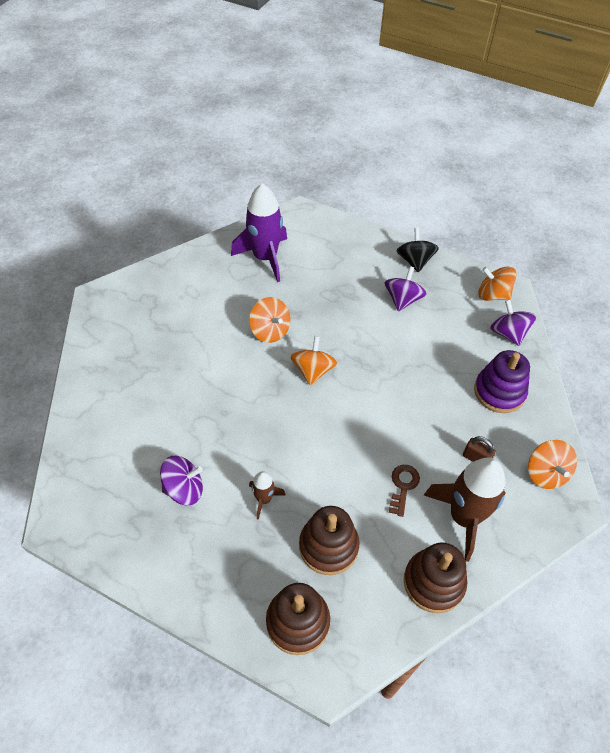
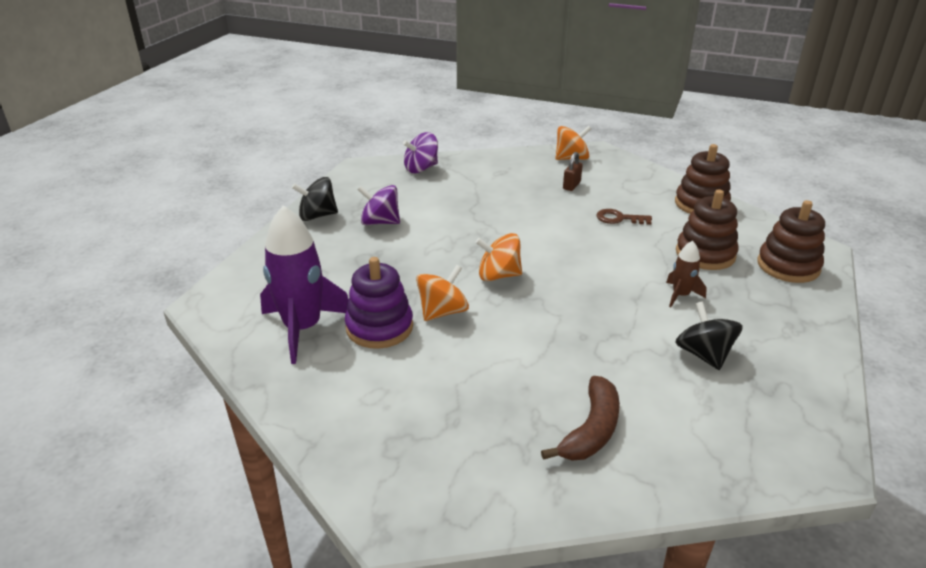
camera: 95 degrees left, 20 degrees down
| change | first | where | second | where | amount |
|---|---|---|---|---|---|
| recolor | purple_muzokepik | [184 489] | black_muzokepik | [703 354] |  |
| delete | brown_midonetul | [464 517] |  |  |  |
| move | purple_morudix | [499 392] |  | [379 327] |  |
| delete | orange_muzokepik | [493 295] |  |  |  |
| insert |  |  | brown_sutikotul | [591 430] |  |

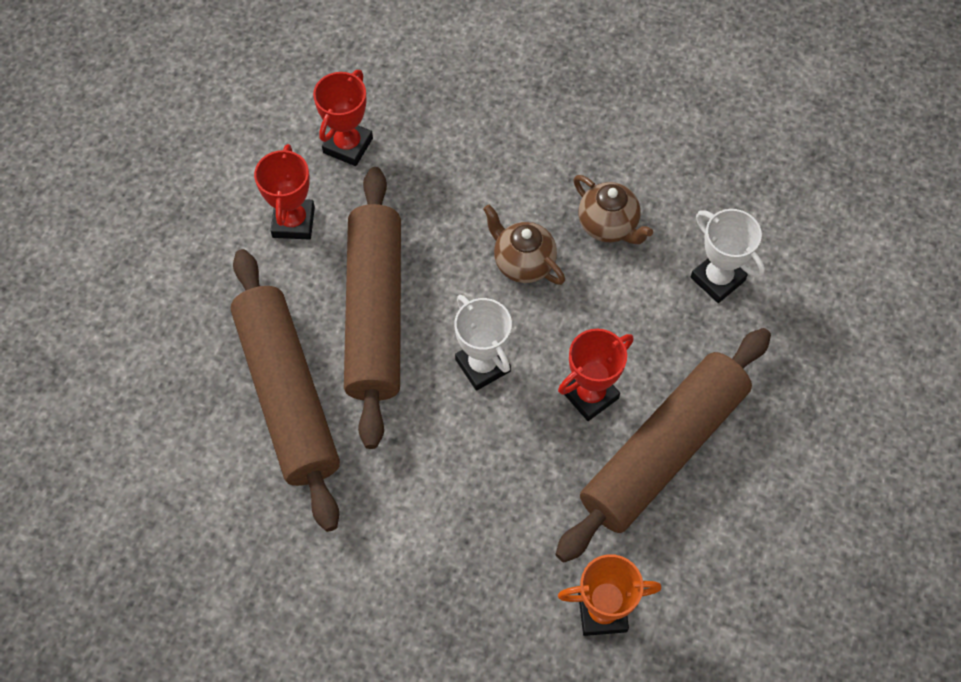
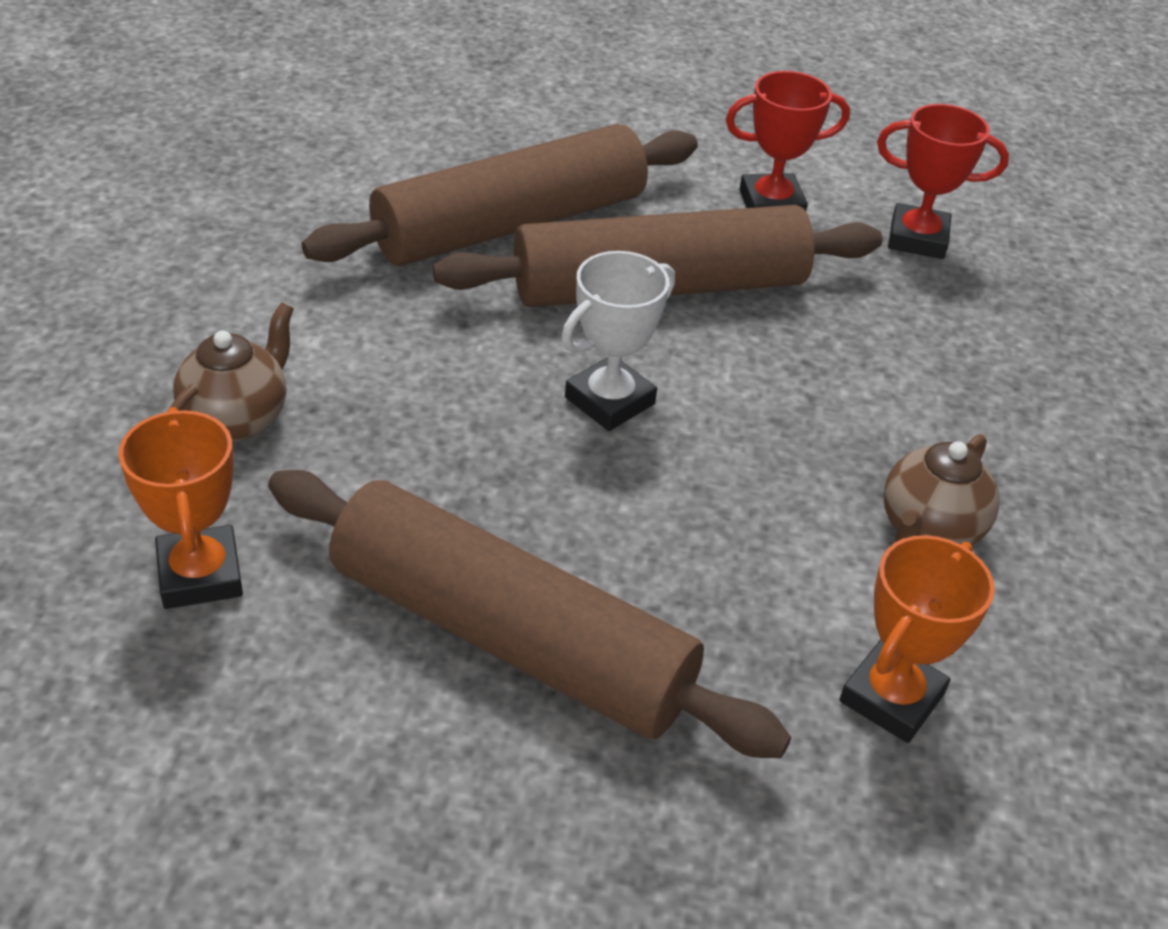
camera: 75 degrees right, 20 degrees down
| change | first | where | second | where | amount |
|---|---|---|---|---|---|
| move | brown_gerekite | [523 263] |  | [237 419] |  |
| delete | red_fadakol | [590 395] |  |  |  |
| recolor | white_fadakol | [717 279] | orange_fadakol | [891 697] |  |

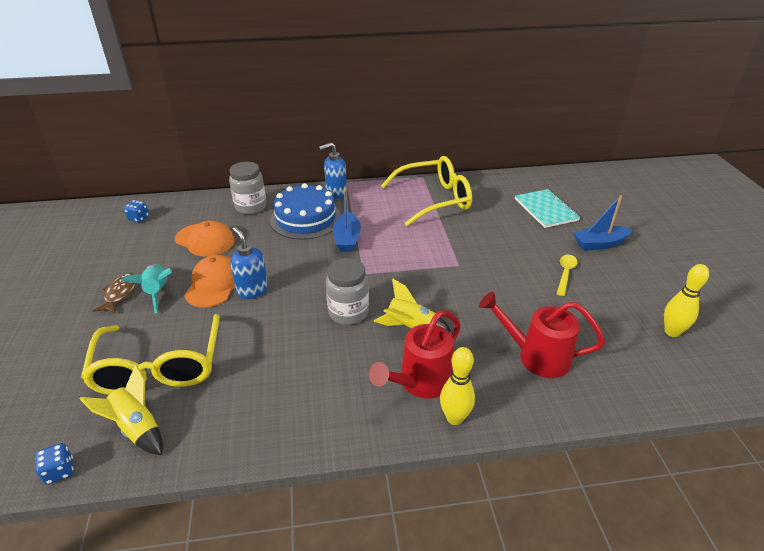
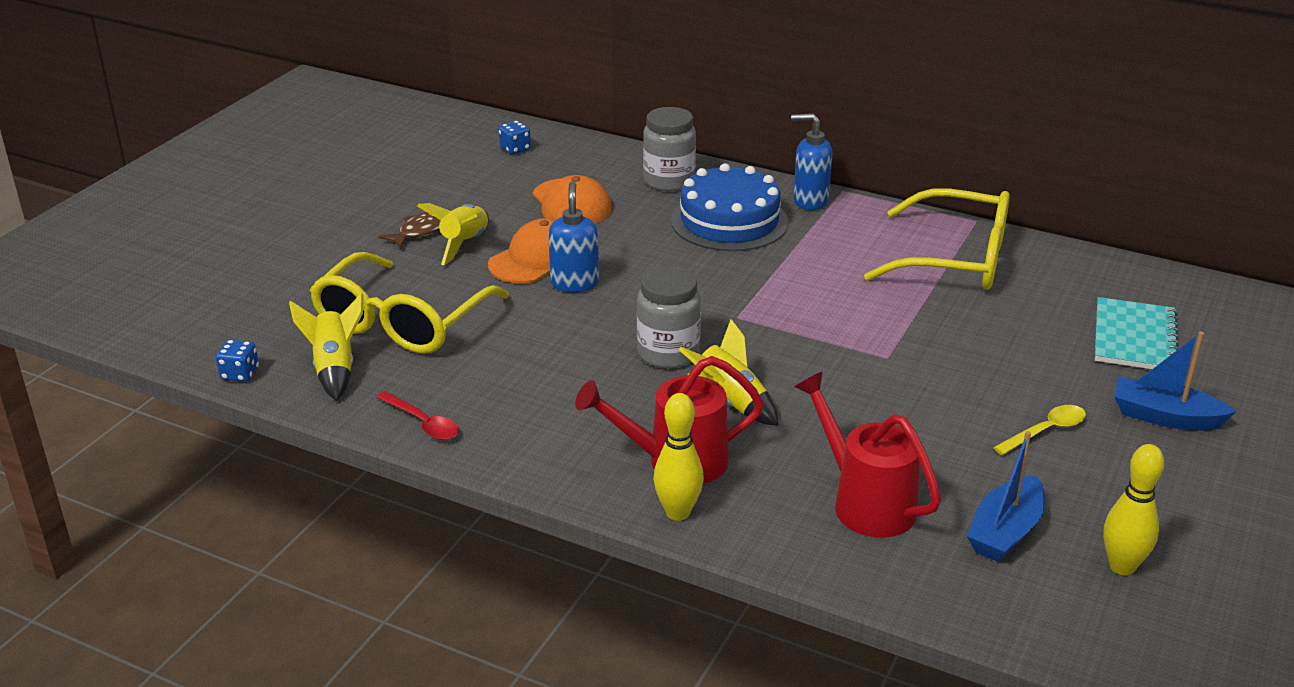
camera: 35 degrees right, 5 degrees down
| change | first | where | second | where | amount |
|---|---|---|---|---|---|
| recolor | turquoise_midonetul | [157 292] | yellow_midonetul | [464 244] |  |
| move | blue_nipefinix | [347 239] |  | [1005 532] |  |
| insert |  |  | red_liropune | [423 423] |  |

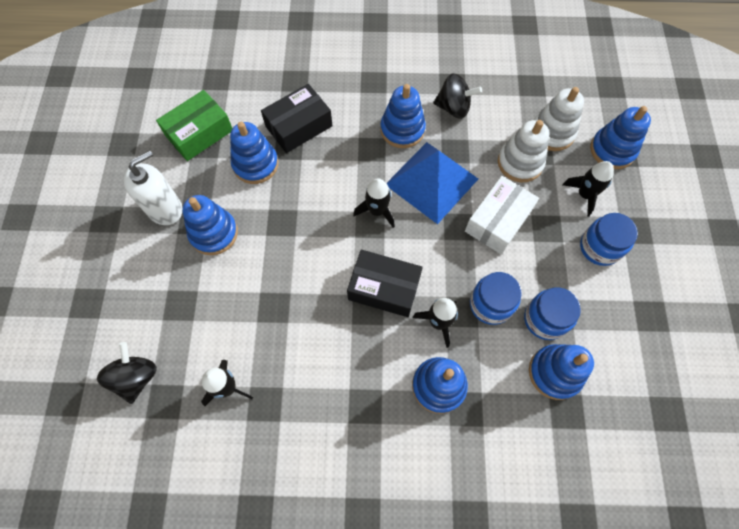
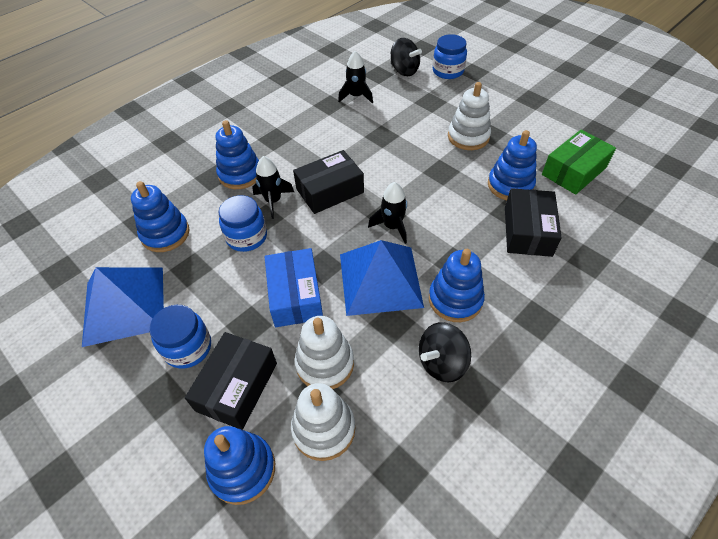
camera: 135 degrees right, 15 degrees down
| change | first | where | second | where | amount |
|---|---|---|---|---|---|
| delete | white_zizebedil | [165 208] |  |  |  |
| rotate | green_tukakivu | [199 133] |  | [574 171] | 45 degrees clockwise |
| recolor | blue_morudix | [214 233] | white_morudix | [468 137] |  |
| recolor | white_tukakivu | [498 221] | blue_tukakivu | [295 295] |  |
| move | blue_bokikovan | [545 319] |  | [448 71] |  |
| replace | black_midonetul | [584 195] | black_tukakivu | [237 386] |  |
| insert |  |  | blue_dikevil | [124 305] |  |

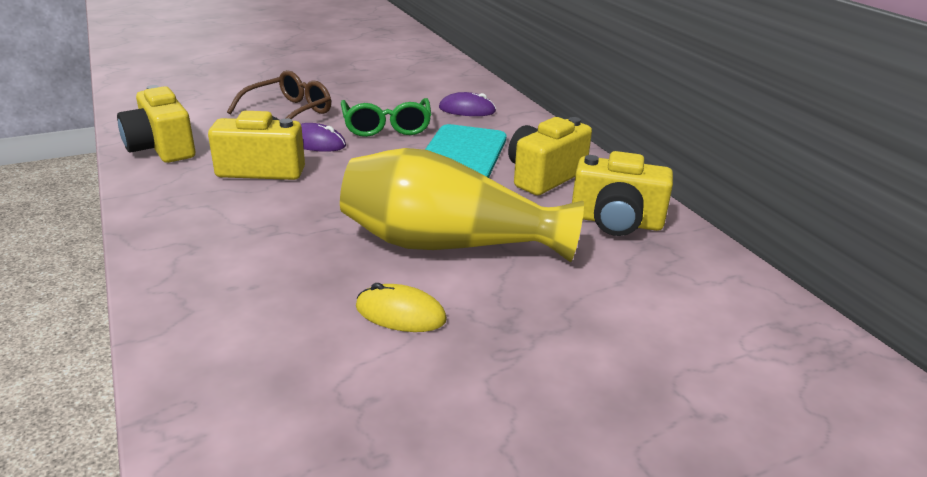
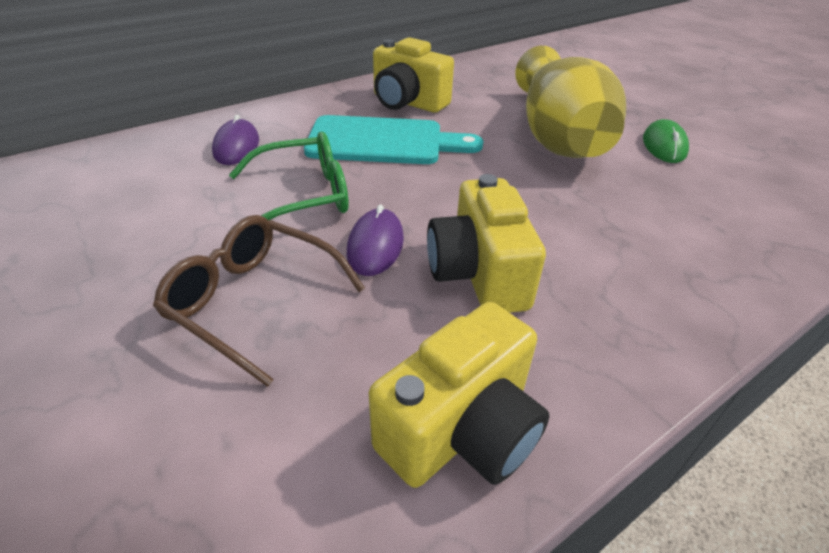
camera: 100 degrees left, 10 degrees up
| change | first | where | second | where | amount |
|---|---|---|---|---|---|
| recolor | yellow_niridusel | [400 313] | green_niridusel | [664 145] |  |
| delete | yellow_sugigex | [616 222] |  |  |  |

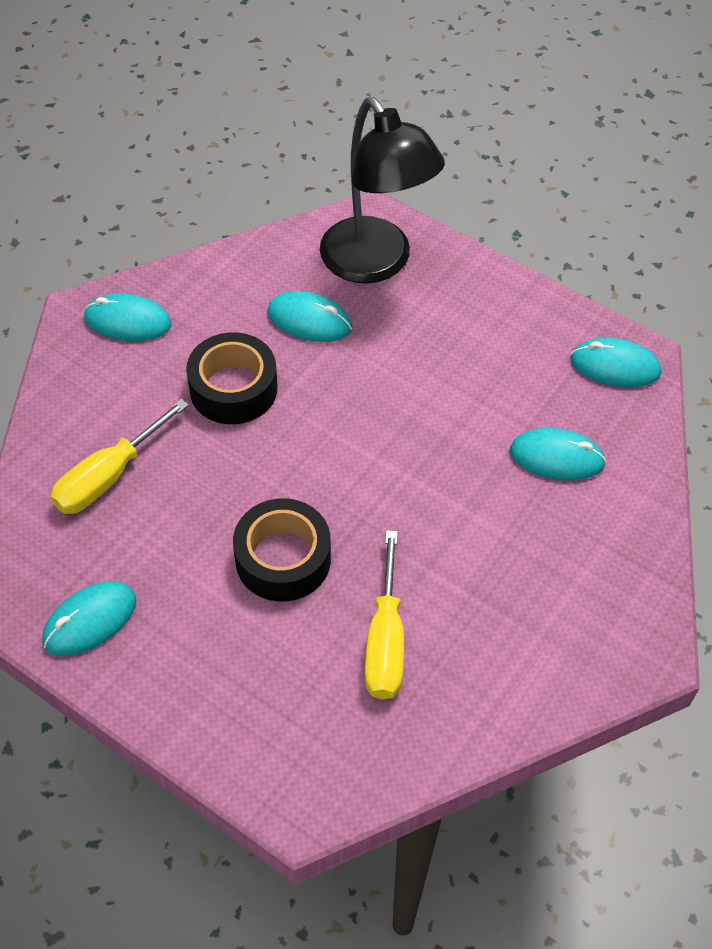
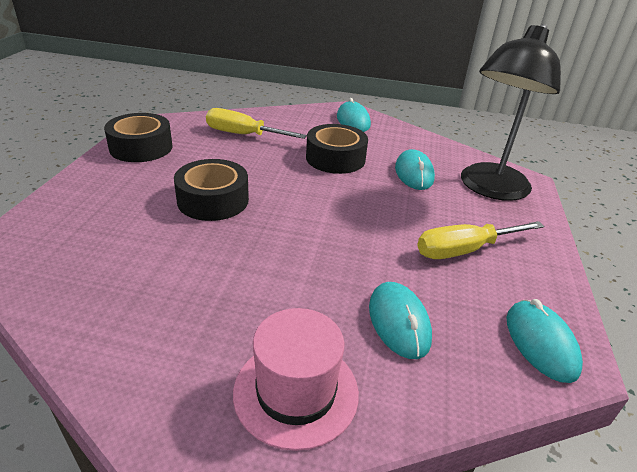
camera: 65 degrees right, 20 degrees down
| change | first | where | second | where | amount |
|---|---|---|---|---|---|
| replace | turquoise_niridusel | [90 621] | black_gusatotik | [141 147] |  |
| move | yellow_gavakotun | [385 641] |  | [464 250] |  |
| insert |  |  | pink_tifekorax | [296 392] |  |

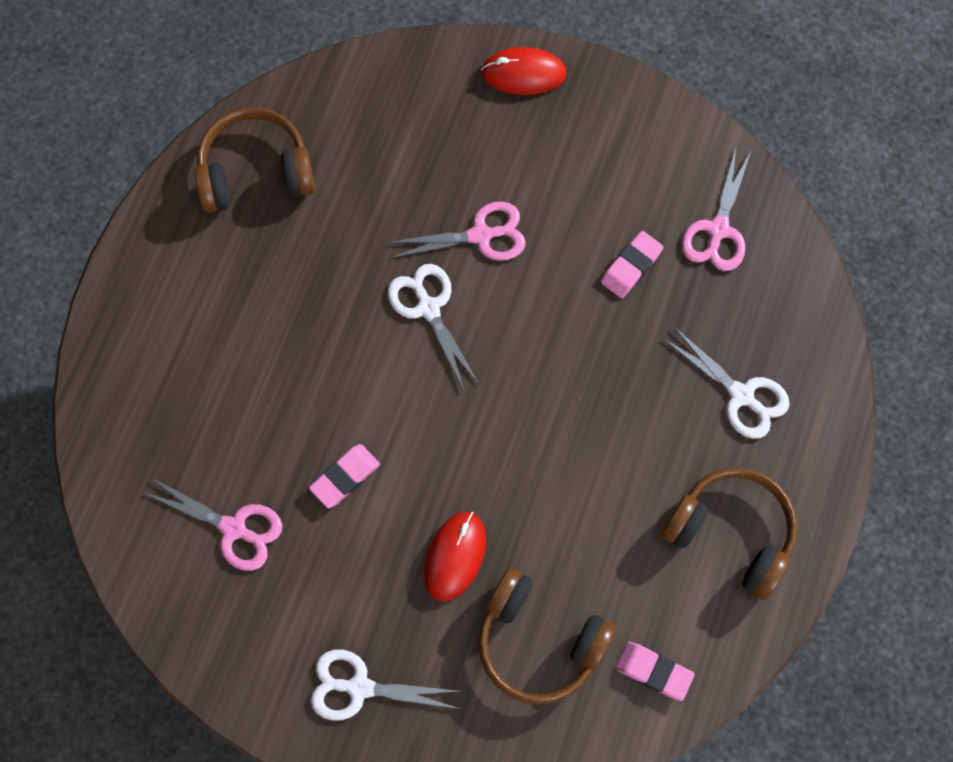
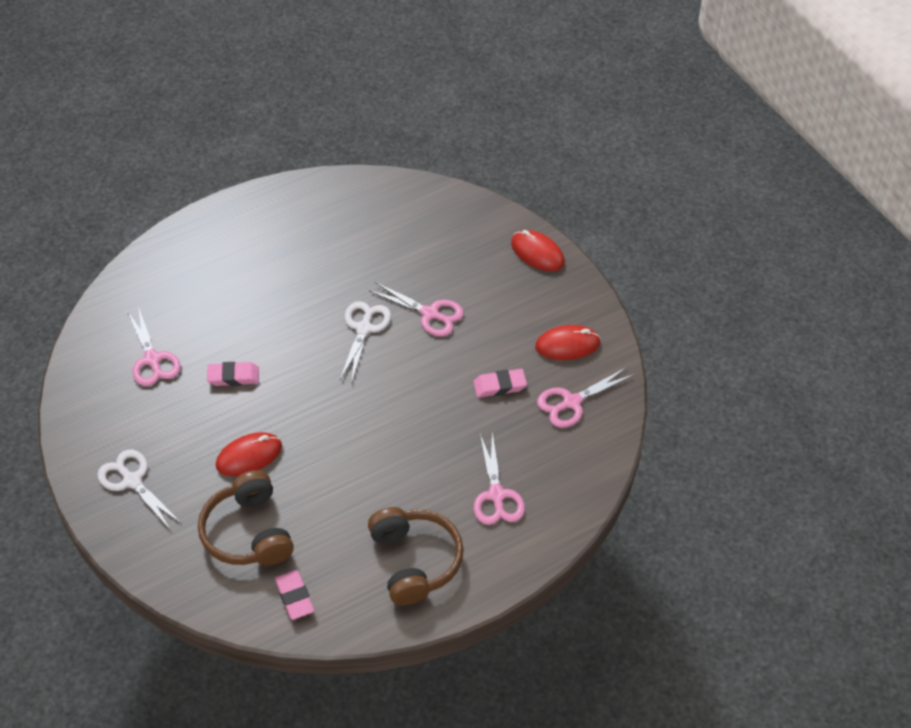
camera: 40 degrees right, 20 degrees down
| change | first | where | second | where | amount |
|---|---|---|---|---|---|
| delete | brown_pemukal | [255 172] |  |  |  |
| recolor | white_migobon | [741 395] | pink_migobon | [496 495] |  |
| insert |  |  | red_niridusel | [567 345] |  |

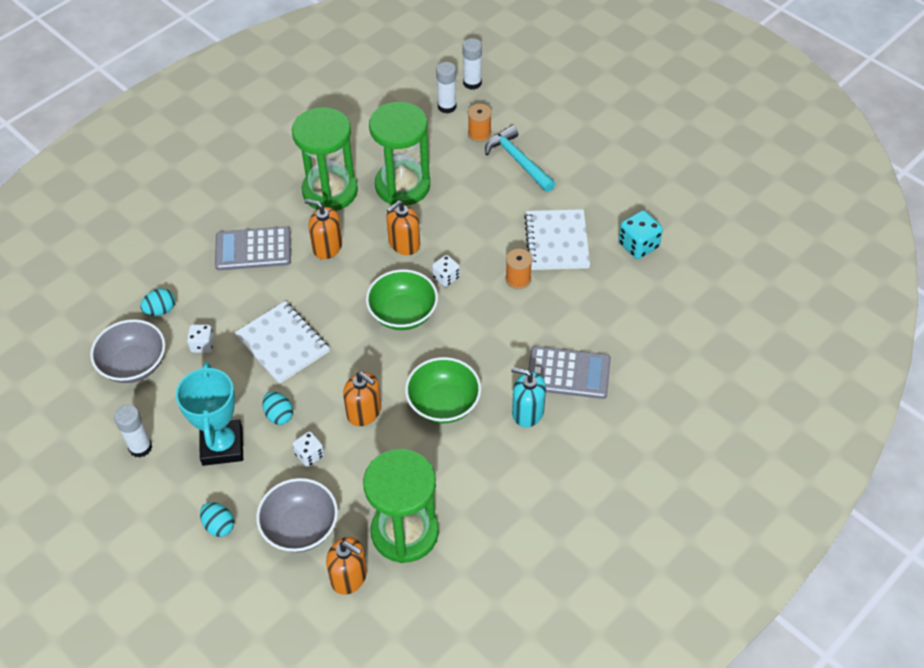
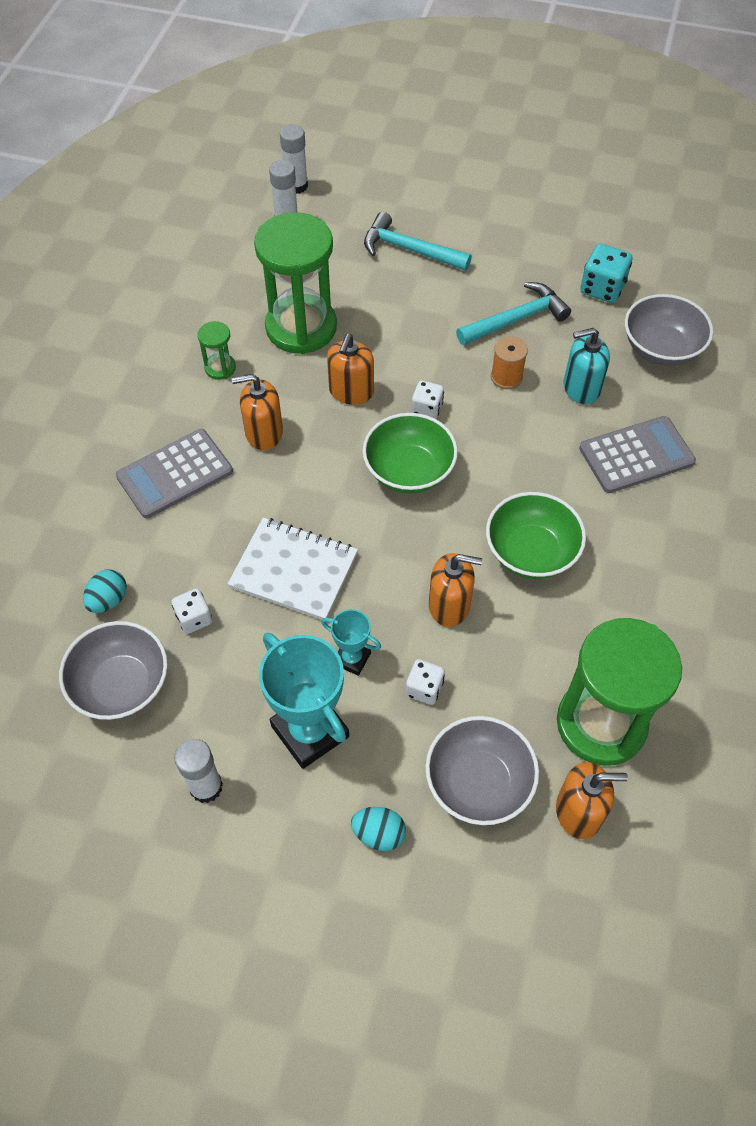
camera: 30 degrees left, 5 degrees up
| change | first | where | second | where | amount |
|---|---|---|---|---|---|
| replace | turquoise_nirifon | [279 415] | turquoise_fadakol | [352 658] |  |
| resize | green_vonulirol | [330 191] |  | [220 368] | x0.43 |
| delete | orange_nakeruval | [479 134] |  |  |  |
| move | turquoise_zizebedil | [527 412] |  | [581 388] |  |
| replace | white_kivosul | [556 241] | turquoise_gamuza | [516 319] |  |
| insert |  |  | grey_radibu | [661 348] |  |

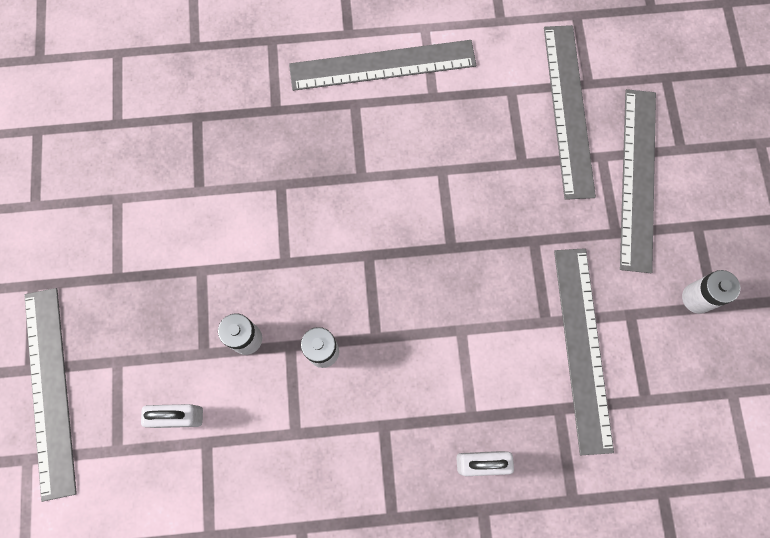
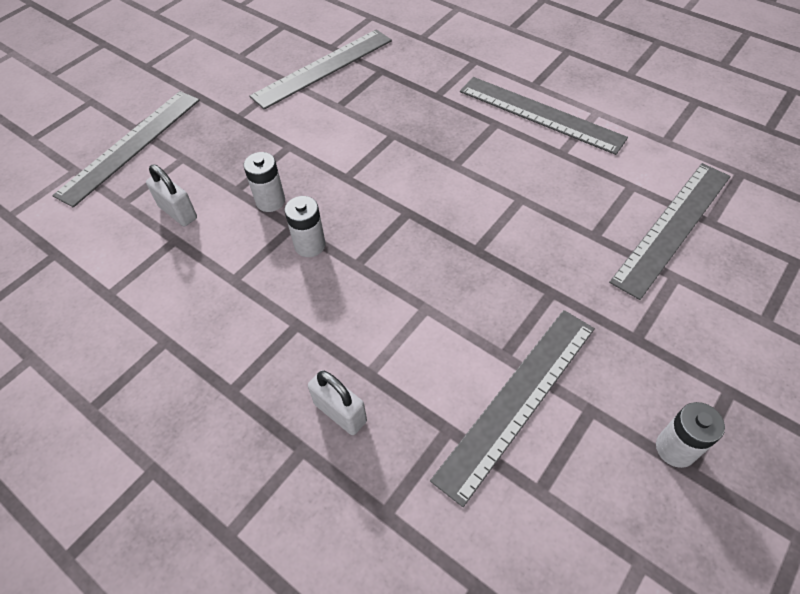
camera: 45 degrees right, 20 degrees down
| change | first | where | second | where | amount |
|---|---|---|---|---|---|
| move | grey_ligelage | [638 178] |  | [323 68] |  |

